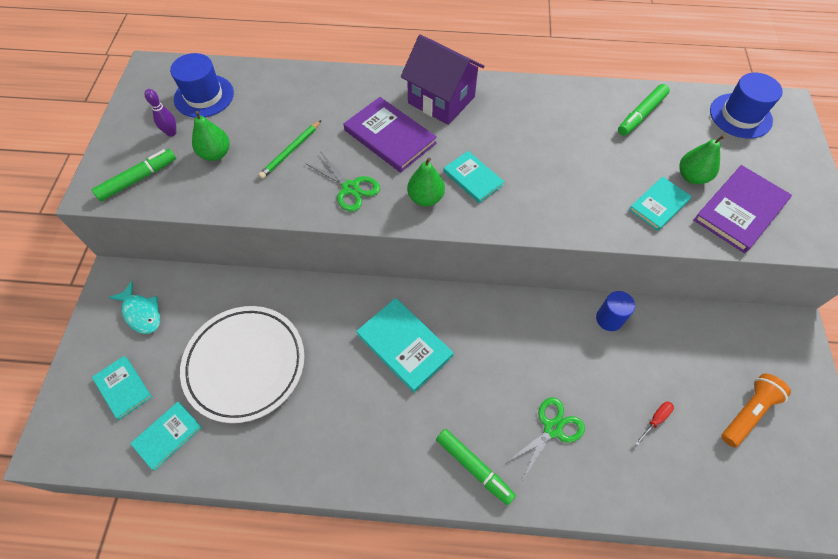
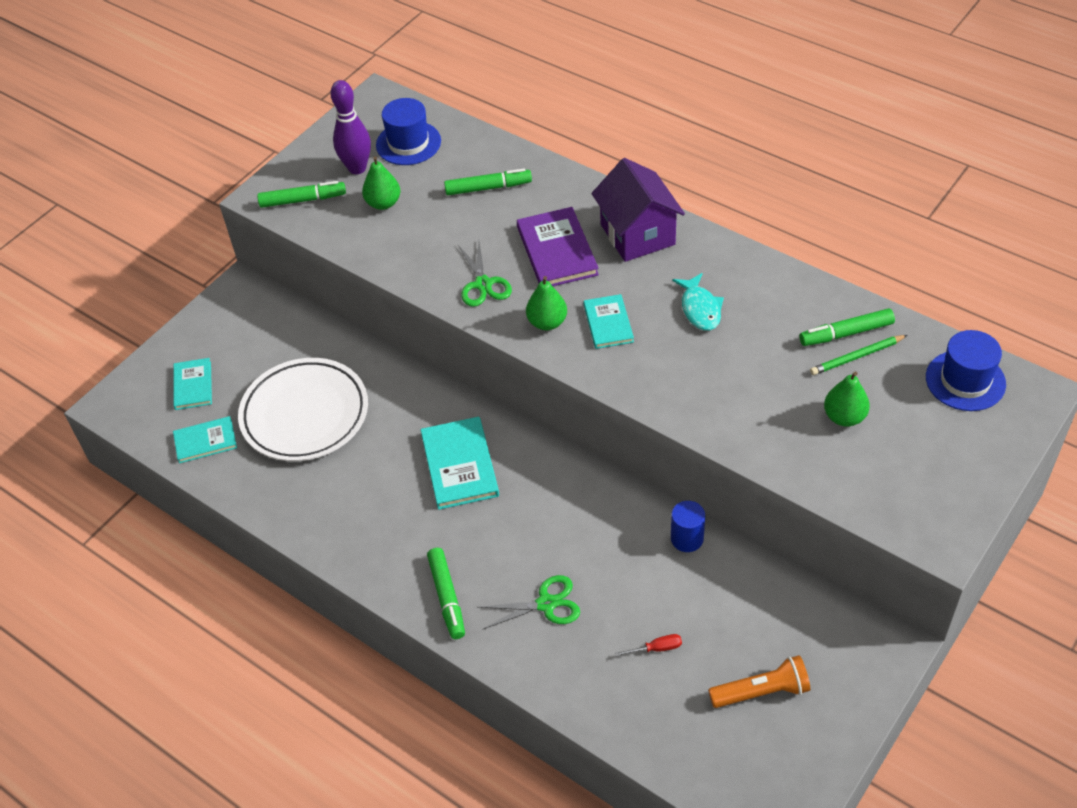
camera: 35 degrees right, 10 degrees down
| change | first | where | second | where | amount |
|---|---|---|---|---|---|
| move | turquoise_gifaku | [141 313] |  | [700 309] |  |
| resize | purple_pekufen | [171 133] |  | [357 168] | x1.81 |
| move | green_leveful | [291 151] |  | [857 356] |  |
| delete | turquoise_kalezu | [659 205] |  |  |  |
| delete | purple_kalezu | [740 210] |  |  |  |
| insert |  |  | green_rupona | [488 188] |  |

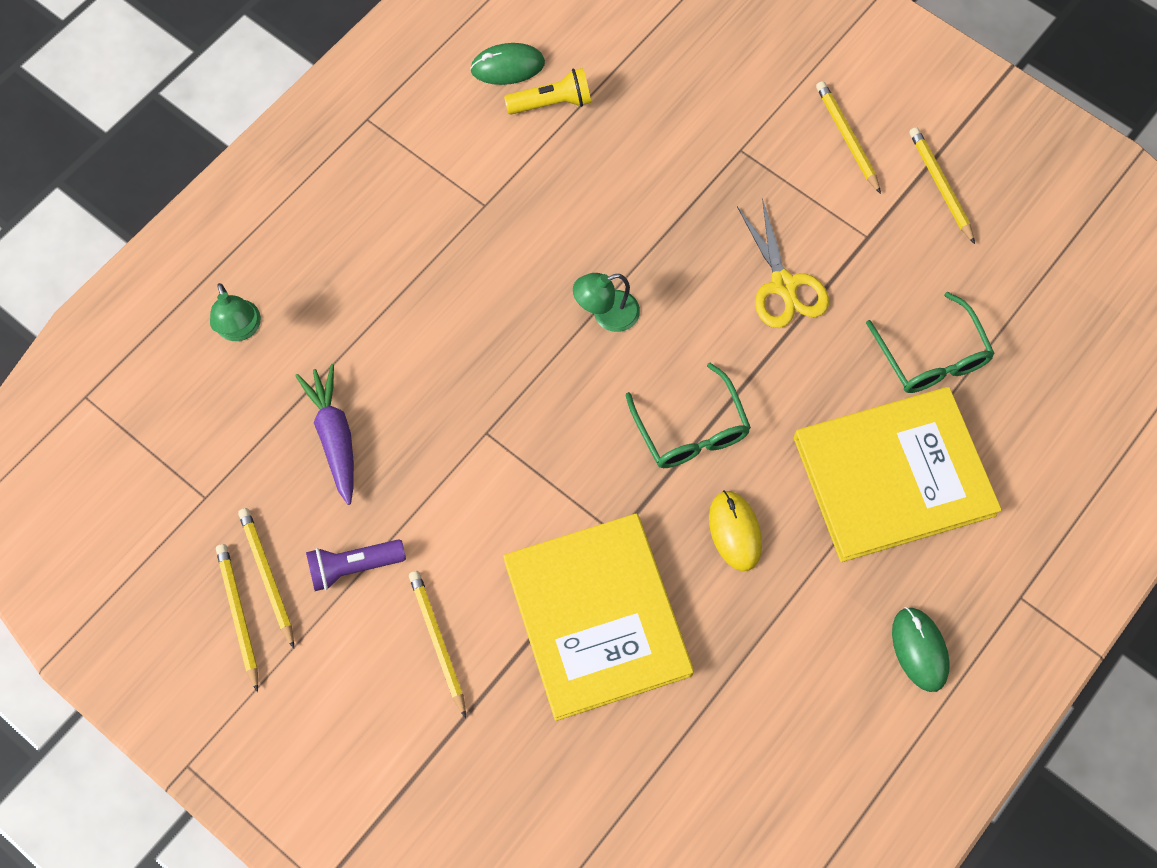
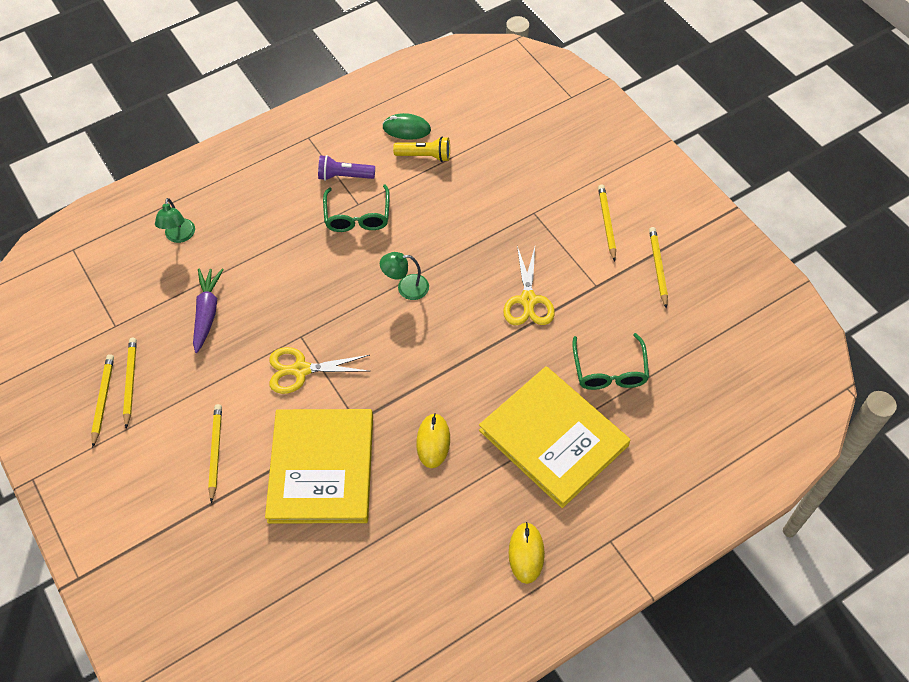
camera: 20 degrees right, 10 degrees down
| change | first | where | second | where | amount |
|---|---|---|---|---|---|
| move | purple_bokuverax | [353 566] |  | [344 176] |  |
| move | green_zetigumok | [691 430] |  | [357 217] |  |
| rotate | yellow_kalezu | [893 476] |  | [553 438] | 45 degrees clockwise |
| recolor | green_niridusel | [919 649] | yellow_niridusel | [526 553] |  |
| insert |  |  | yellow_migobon | [301 370] |  |

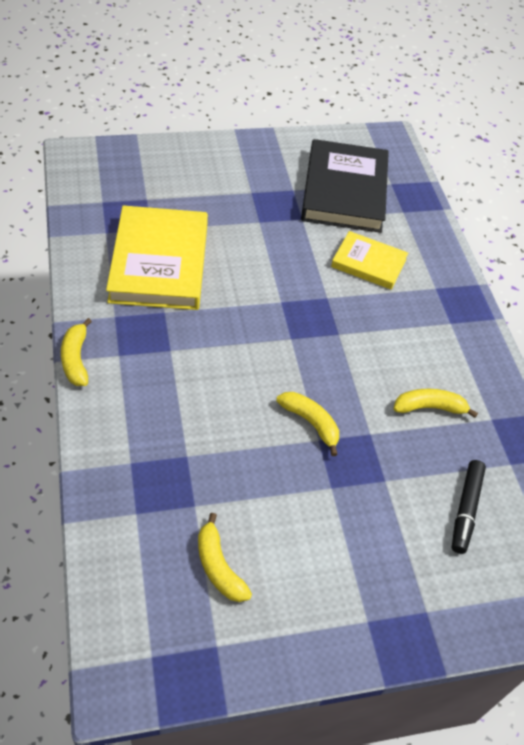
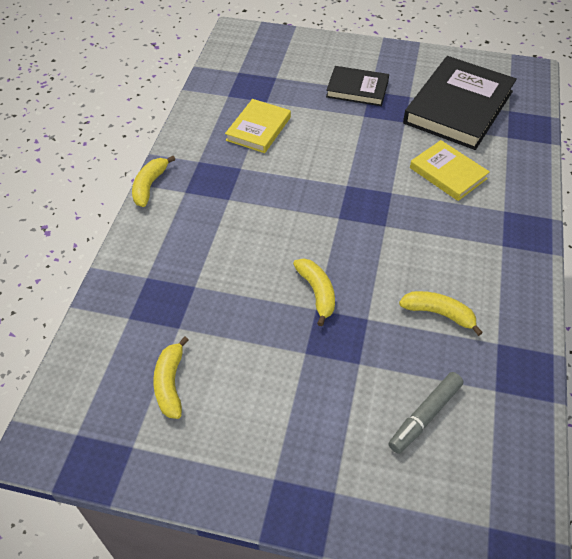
camera: 30 degrees right, 0 degrees up
| change | first | where | second | where | amount |
|---|---|---|---|---|---|
| resize | yellow_kalezu | [159 263] |  | [258 129] | x0.56 |
| recolor | black_rupona | [465 509] | grey_rupona | [425 416] |  |
| insert |  |  | black_kalezu | [357 89] |  |

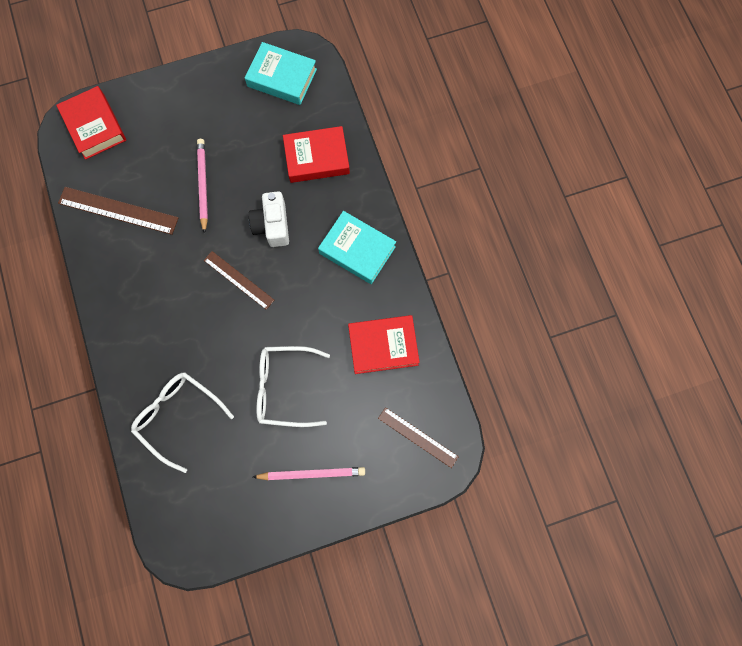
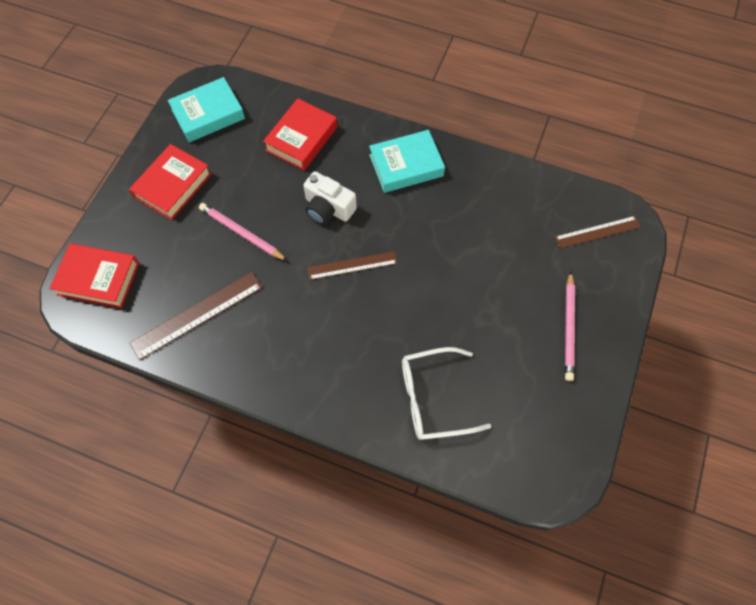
camera: 50 degrees left, 10 degrees down
| change | first | where | second | where | amount |
|---|---|---|---|---|---|
| rotate | pink_leveful | [312 473] |  | [569 328] | 150 degrees clockwise |
| delete | white_zetigumok | [285 388] |  |  |  |
| move | red_kalezu | [383 346] |  | [173 185] |  |

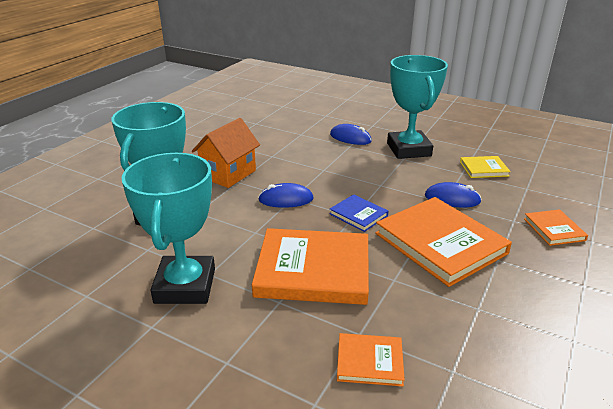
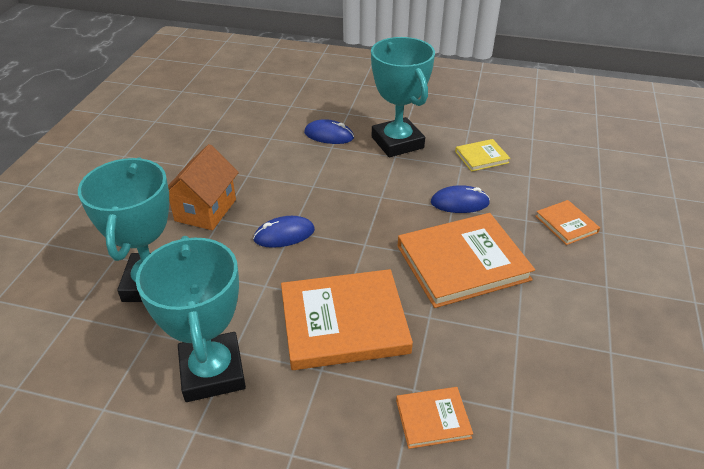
camera: 15 degrees left, 10 degrees up
| change | first | where | second | where | amount |
|---|---|---|---|---|---|
| delete | blue_kalezu | [358 215] |  |  |  |
| rotate | orange_kalezu | [440 243] |  | [462 262] | 60 degrees counterclockwise |

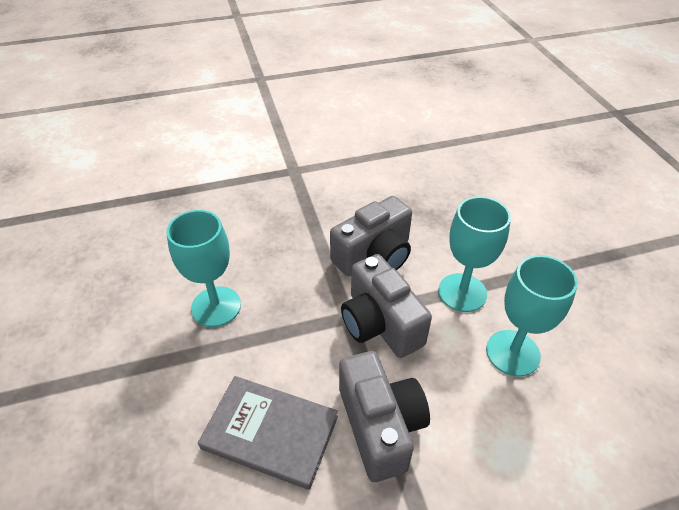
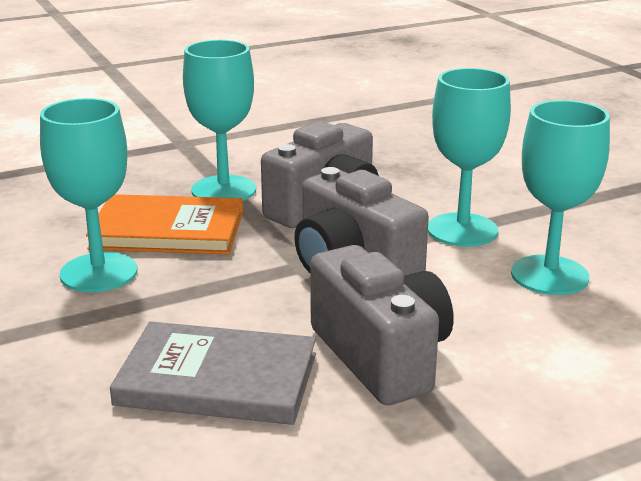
camera: 10 degrees left, 20 degrees down
| change | first | where | second | where | amount |
|---|---|---|---|---|---|
| insert |  |  | orange_kalezu | [168 230] |  |
| insert |  |  | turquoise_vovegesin | [223 190] |  |

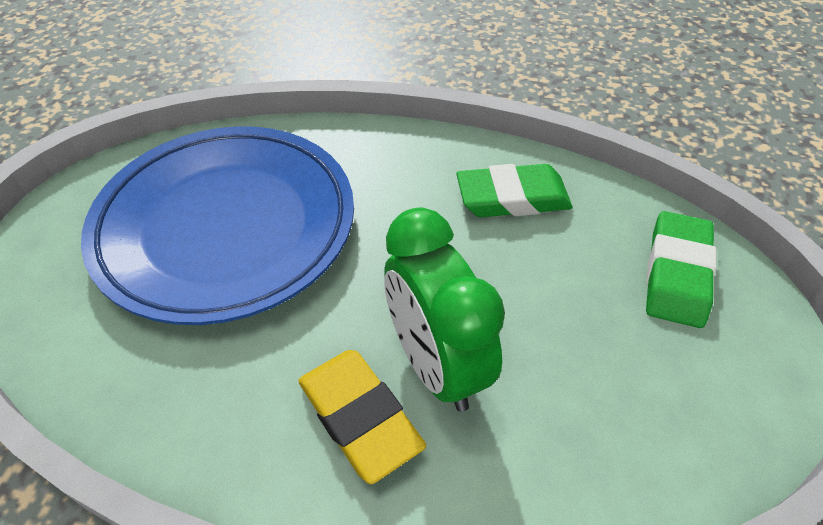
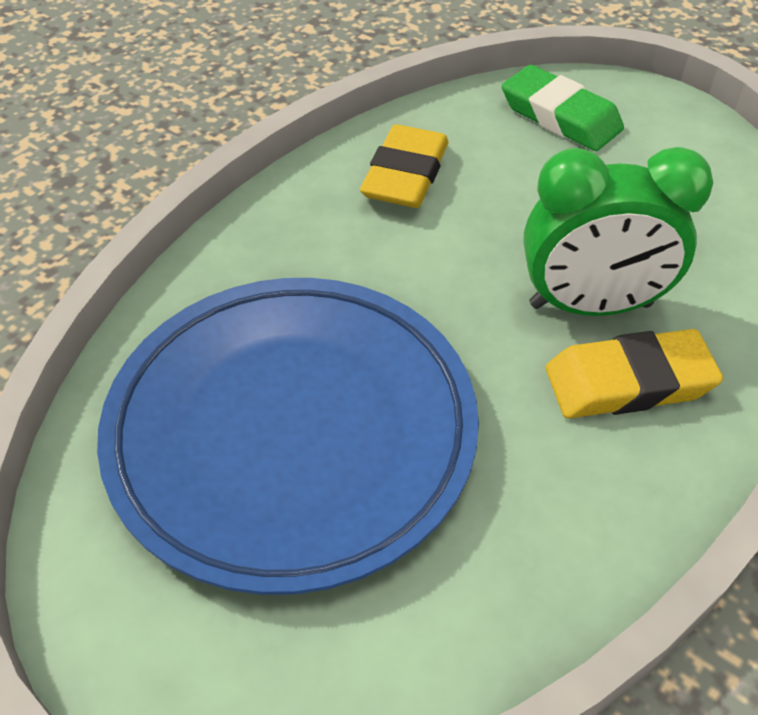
camera: 65 degrees left, 0 degrees up
| change | first | where | second | where | amount |
|---|---|---|---|---|---|
| recolor | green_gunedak | [512 197] | yellow_gunedak | [405 175] |  |

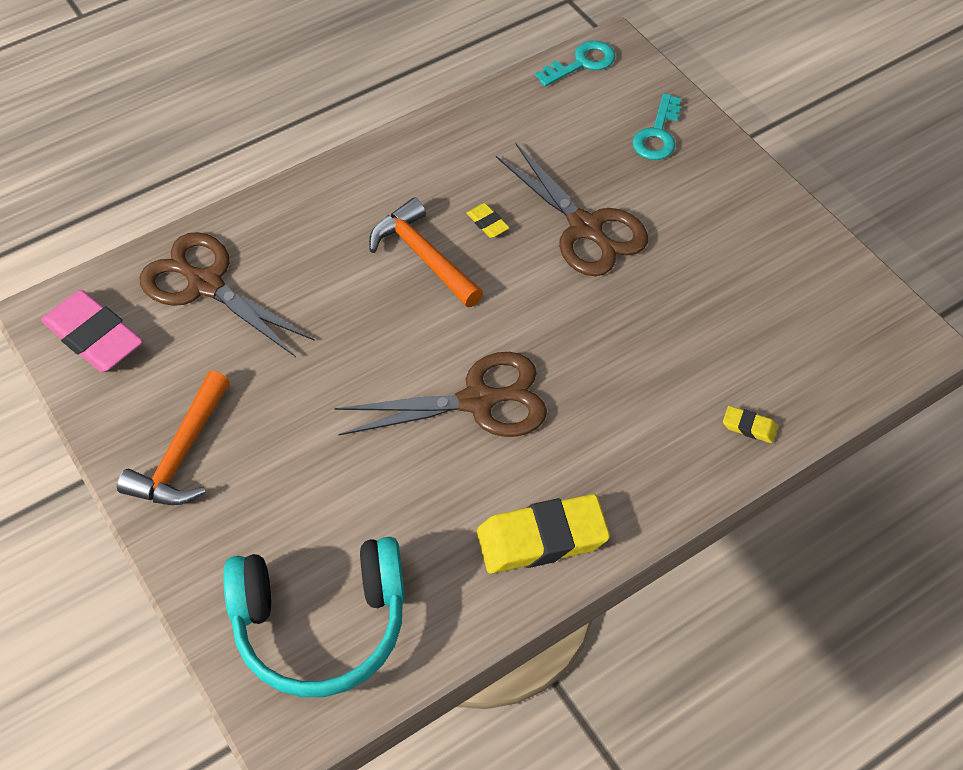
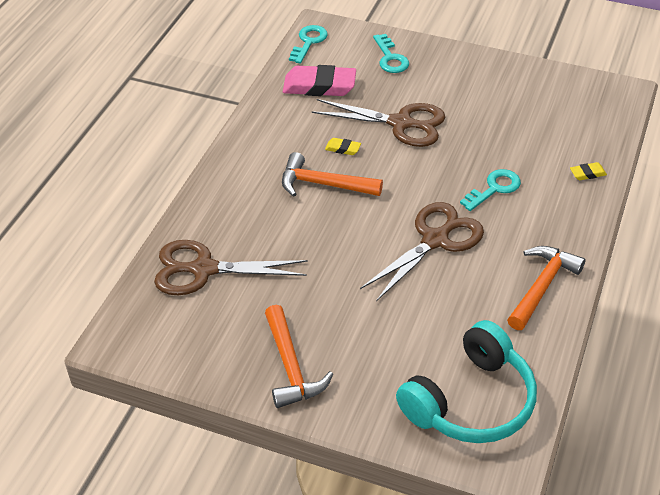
camera: 35 degrees left, 10 degrees down
| change | first | where | second | where | amount |
|---|---|---|---|---|---|
| move | pink_gunedak | [94 336] |  | [319 86] |  |
| replace | yellow_gunedak | [542 538] | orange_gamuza | [542 286] |  |
| insert |  |  | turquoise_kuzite | [494 188] |  |

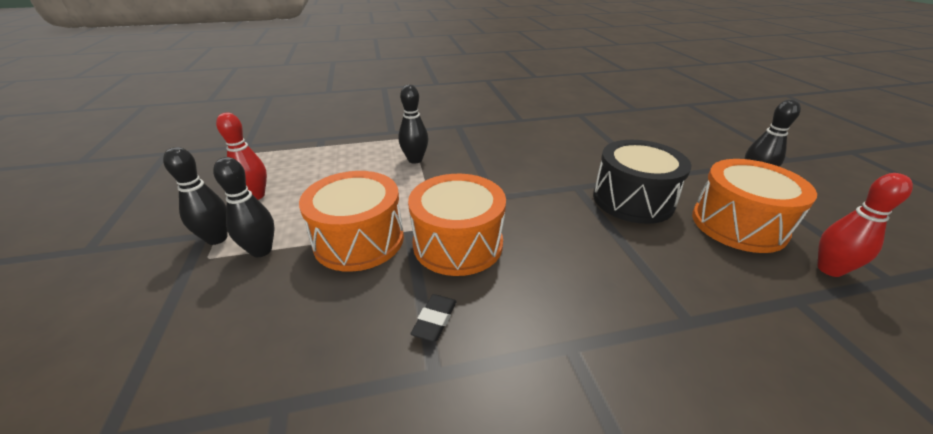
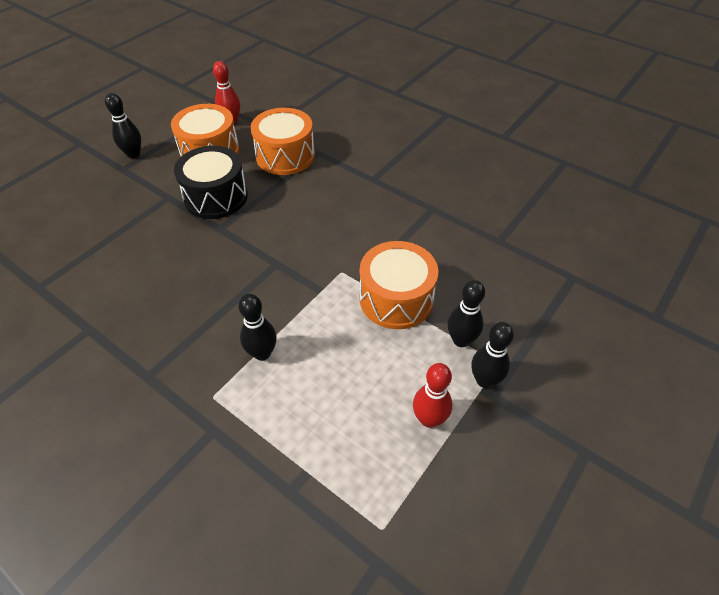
camera: 130 degrees left, 15 degrees up
| change | first | where | second | where | amount |
|---|---|---|---|---|---|
| move | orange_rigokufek | [458 243] |  | [285 156] |  |
| delete | black_gunedak | [435 320] |  |  |  |

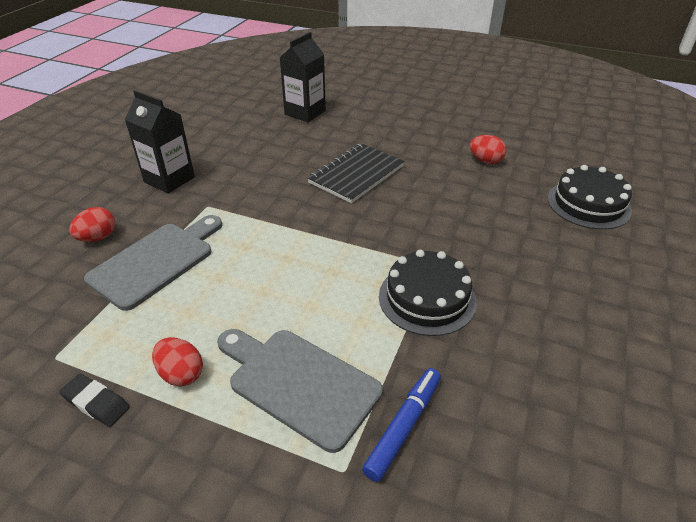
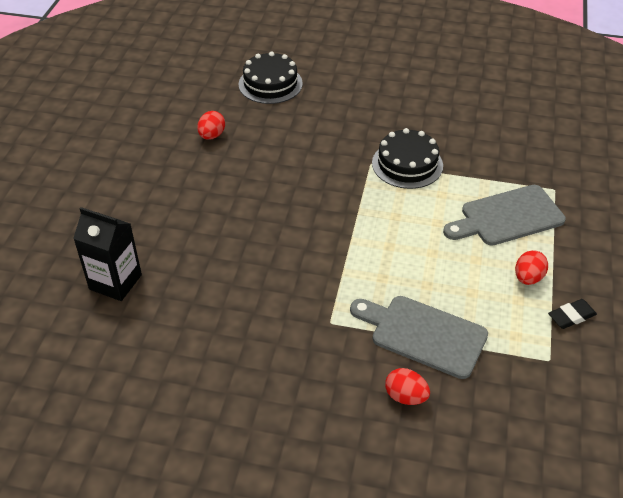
camera: 100 degrees left, 5 degrees up
| change | first | where | second | where | amount |
|---|---|---|---|---|---|
| rotate | black_gunedak | [96 402] |  | [571 316] | 45 degrees clockwise |
| delete | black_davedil | [169 179] |  |  |  |
| rotate | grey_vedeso | [298 383] |  | [507 217] | 45 degrees clockwise |
| delete | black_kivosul | [356 175] |  |  |  |
| delete | blue_rupona | [403 427] |  |  |  |

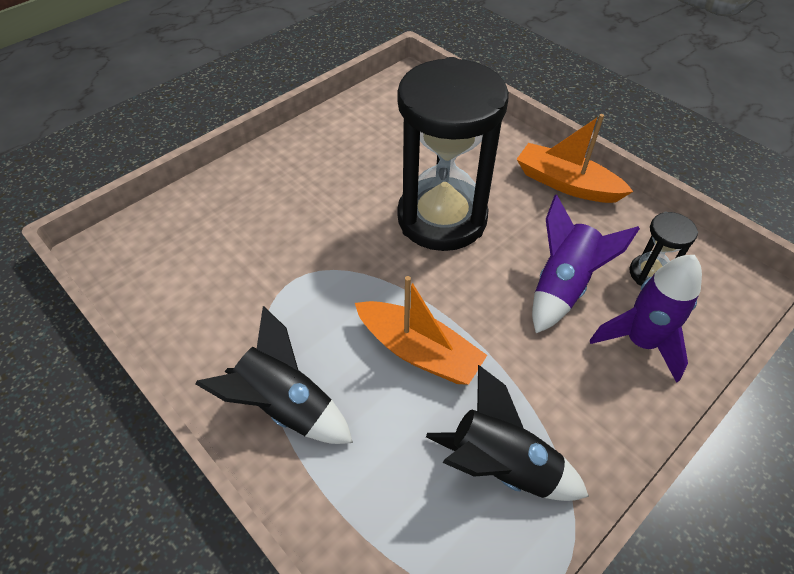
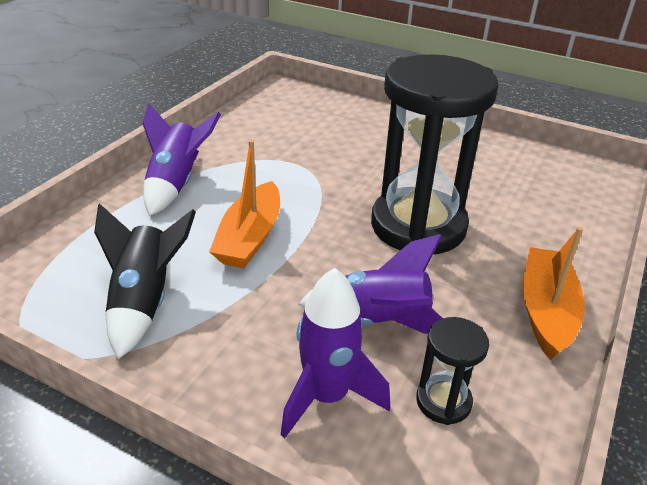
camera: 70 degrees right, 15 degrees down
| change | first | where | second | where | amount |
|---|---|---|---|---|---|
| recolor | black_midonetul | [285 406] | purple_midonetul | [176 184] |  |

